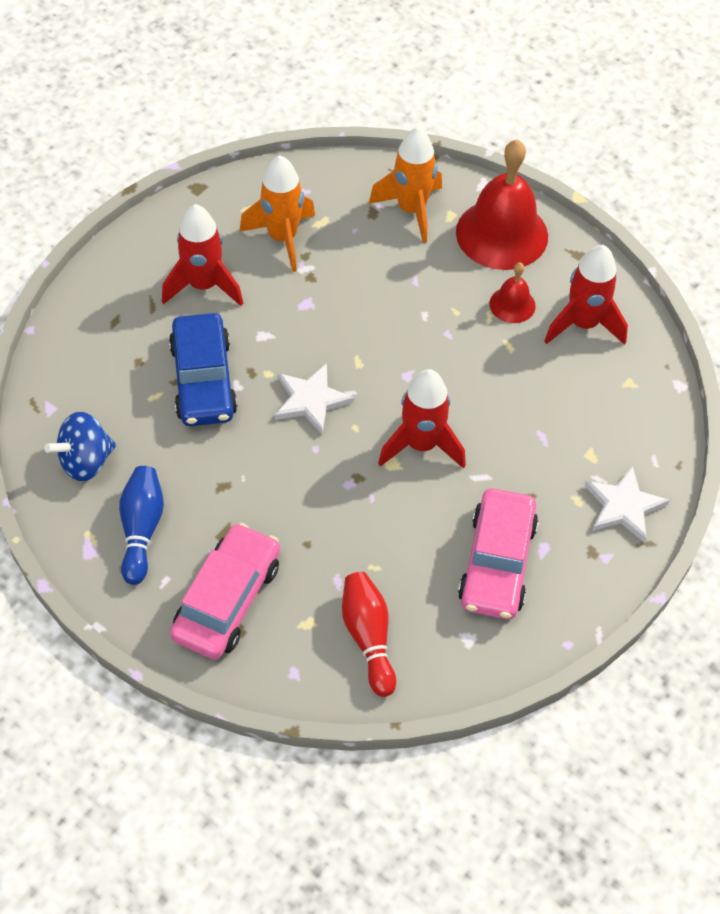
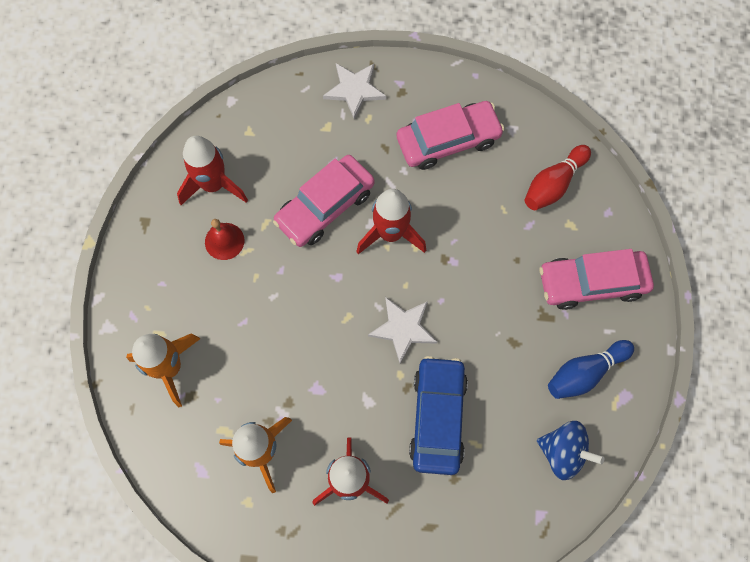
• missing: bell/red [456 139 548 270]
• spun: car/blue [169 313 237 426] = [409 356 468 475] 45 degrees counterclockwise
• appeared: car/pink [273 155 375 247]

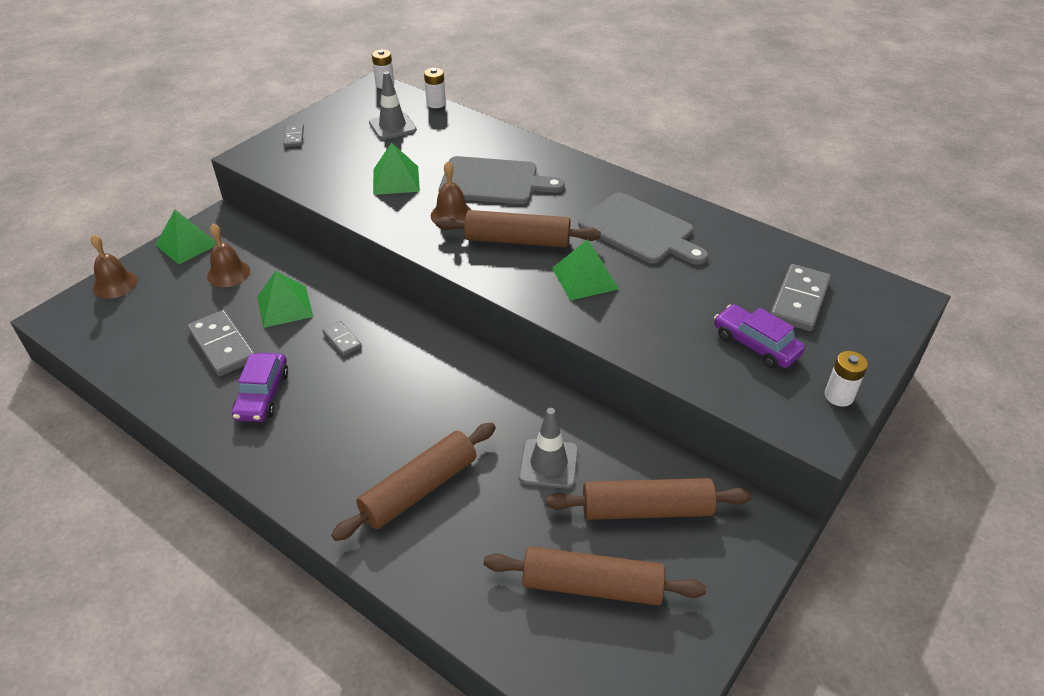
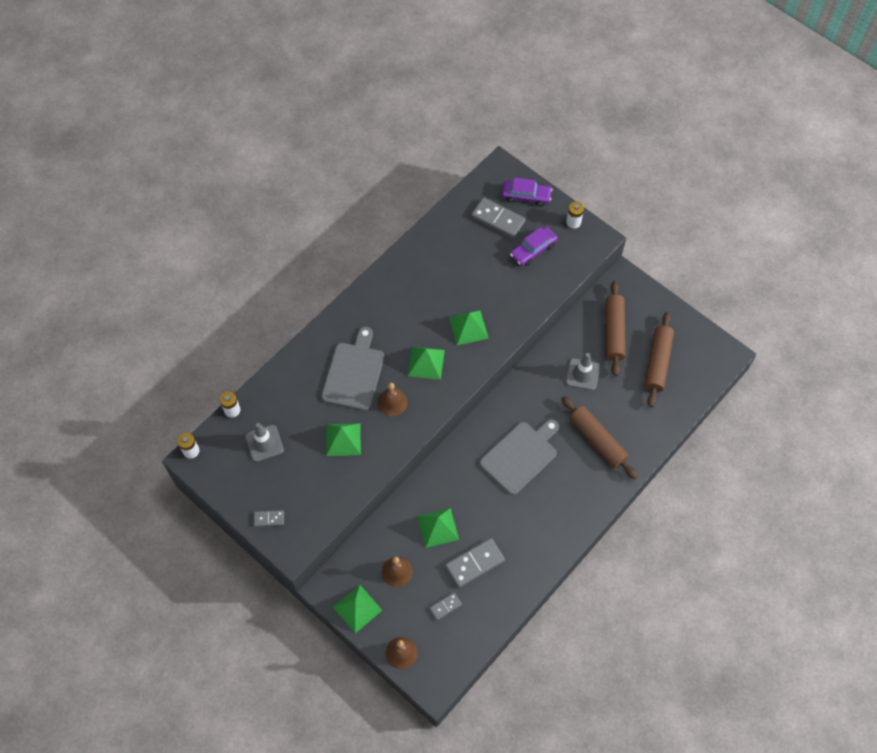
• relocated: cutting board/grey [578 192 708 265] to [479 419 559 495]
• exchanged: rolling pin/brown [436 210 601 248] to pyramid/green [408 347 445 380]
• relocated: domino/grey [322 321 362 356] to [429 592 462 620]
• relocated: car/purple [232 353 288 422] to [502 177 553 206]

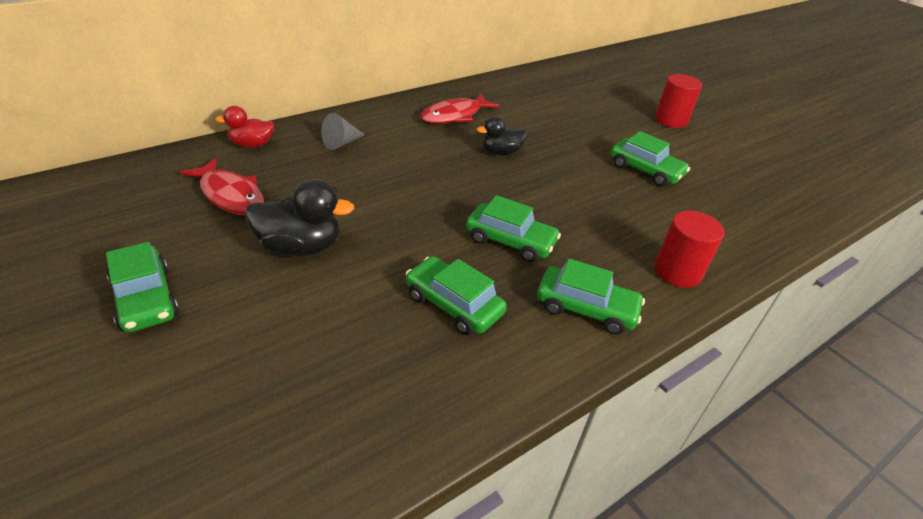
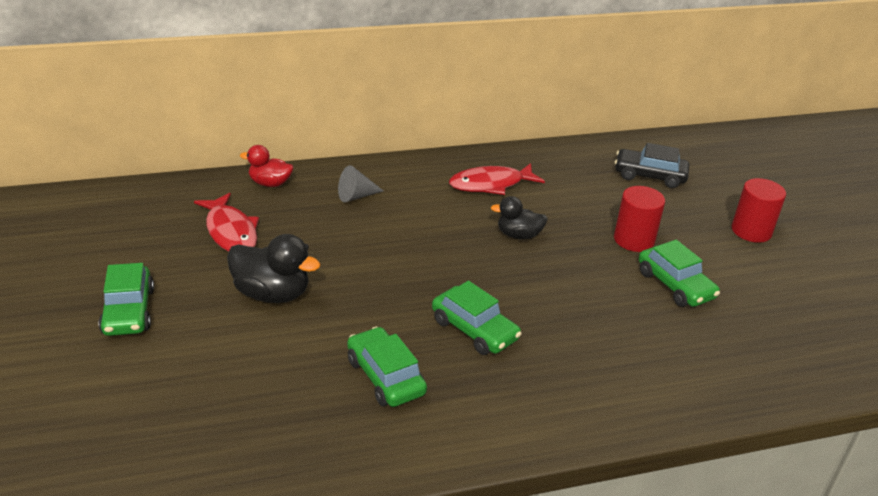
• relocated: cylinder/red [655 211 724 288] to [614 186 665 252]
• missing: car/green [537 259 645 335]
• appeared: car/black [615 143 689 188]

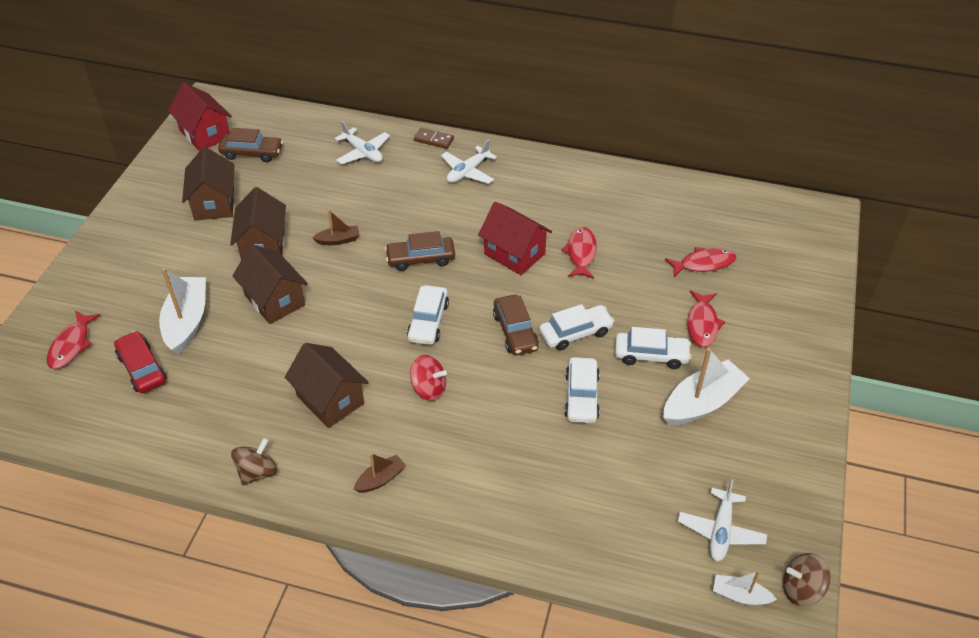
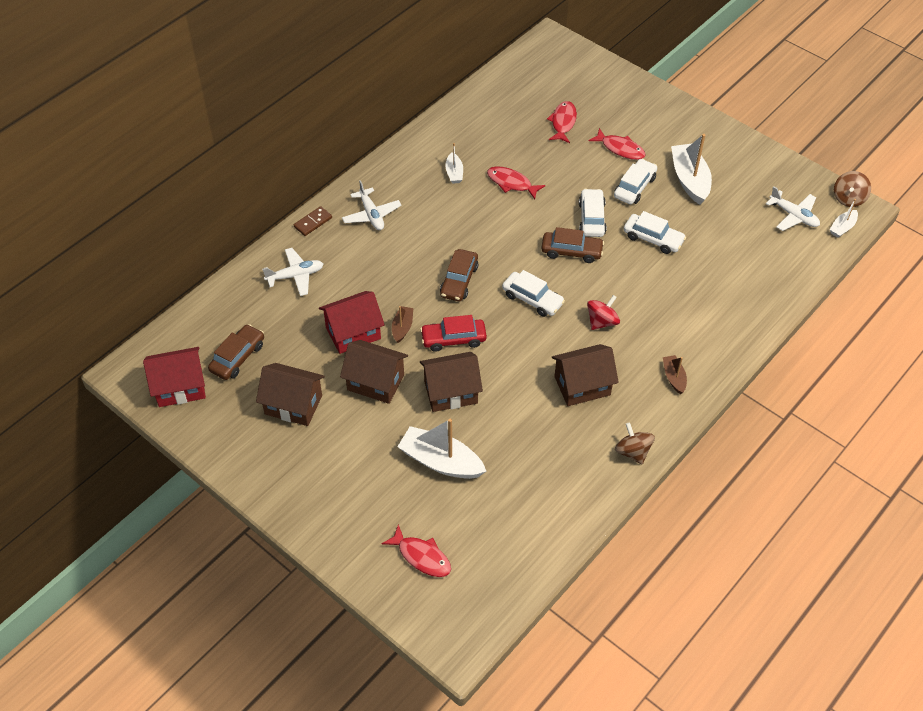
• relocated: house/red [478 202 552 275] to [319 291 385 354]
• relocated: car/red [114 331 166 393] to [420 315 487 352]
• appeared: boat/white [445 143 463 184]

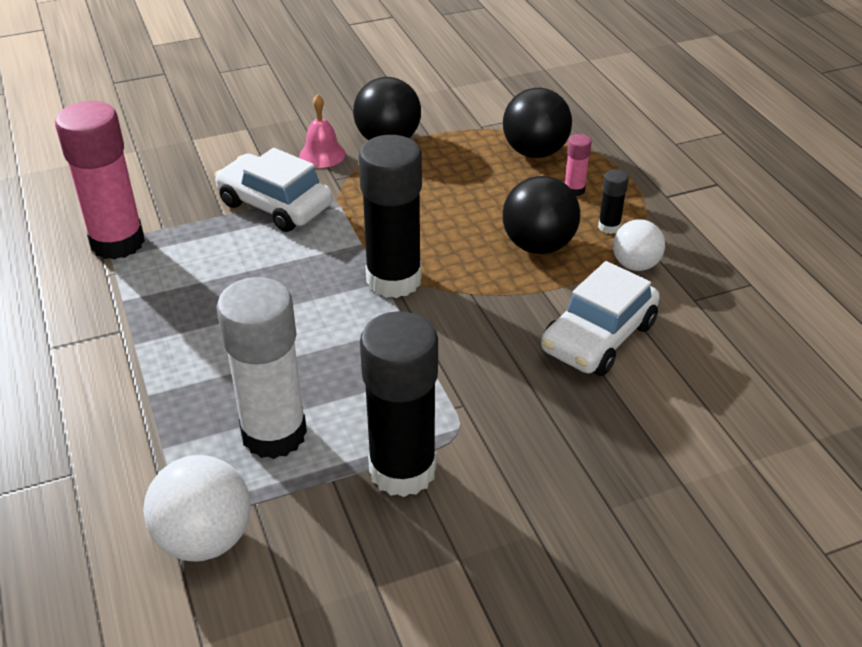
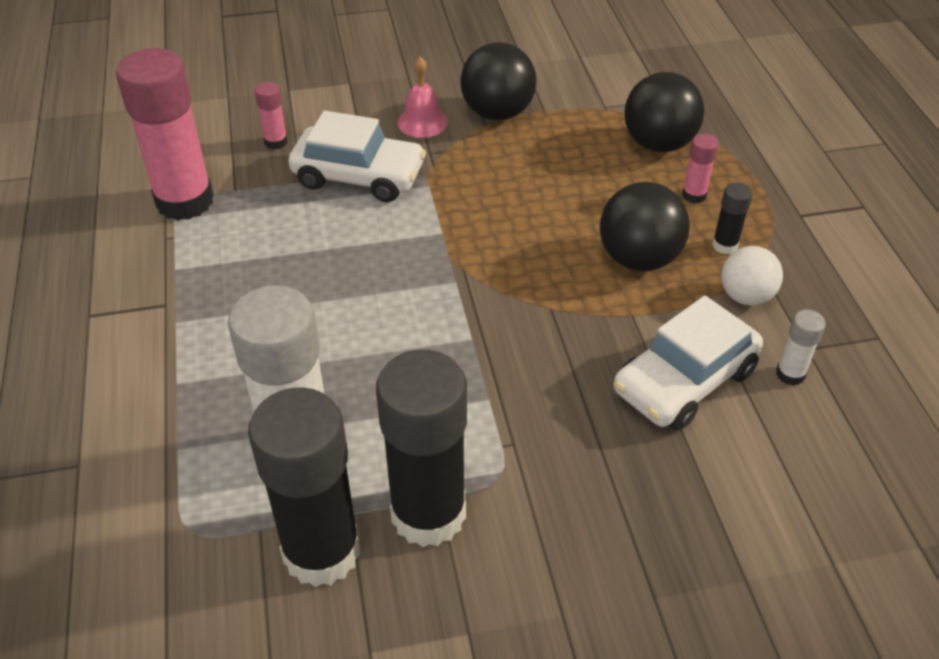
• relocated: glue stick/black [359 135 422 298] to [248 387 360 587]
• spun: car/white [215 148 332 232] = [288 111 426 202] 150 degrees clockwise
• missing: ball/white [143 455 251 562]
• appeared: glue stick/pink [255 82 288 149]
• appeared: glue stick/white [776 309 826 386]

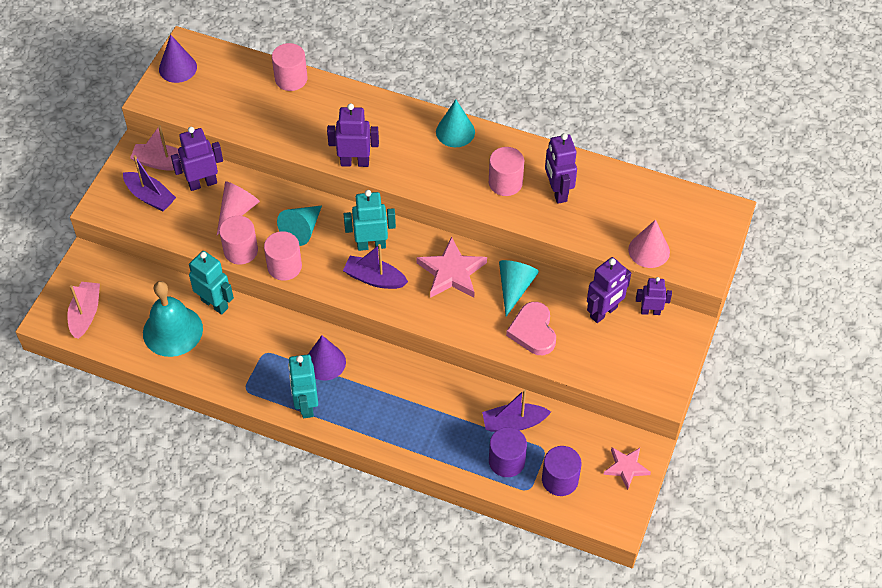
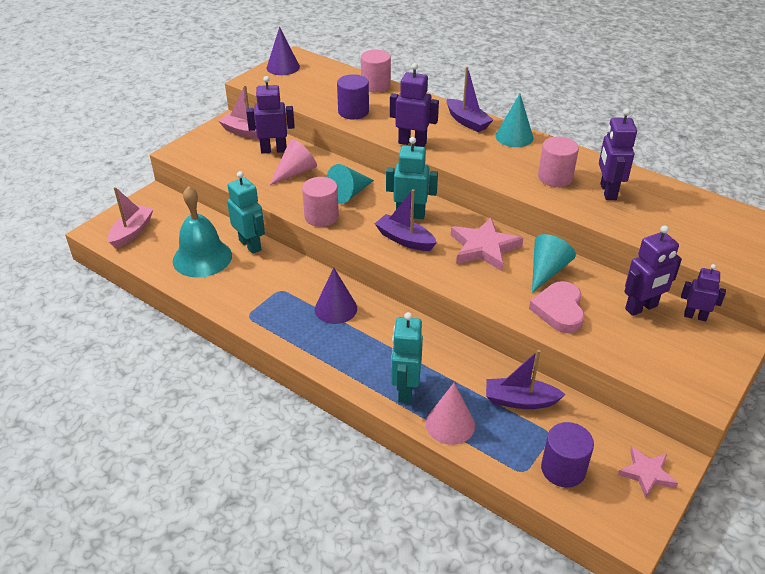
• relocated: boat/purple [123 155 176 211] to [447 67 494 132]
• missing: cylinder/pink [219 216 258 265]
• relocated: cone/pink [628 220 670 268] to [426 383 475 445]
• relocated: robot/turquoise [288 354 318 418] to [391 312 423 403]
• relocated: cylinder/purple [489 427 527 477] to [337 74 369 119]

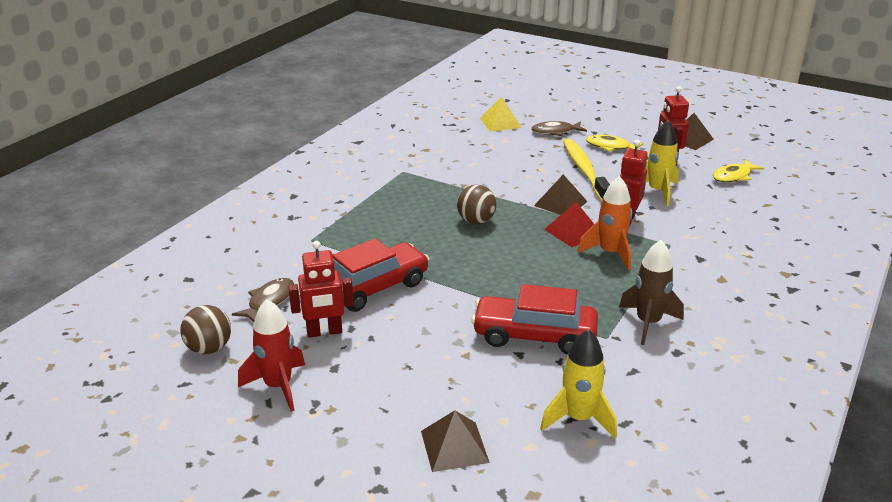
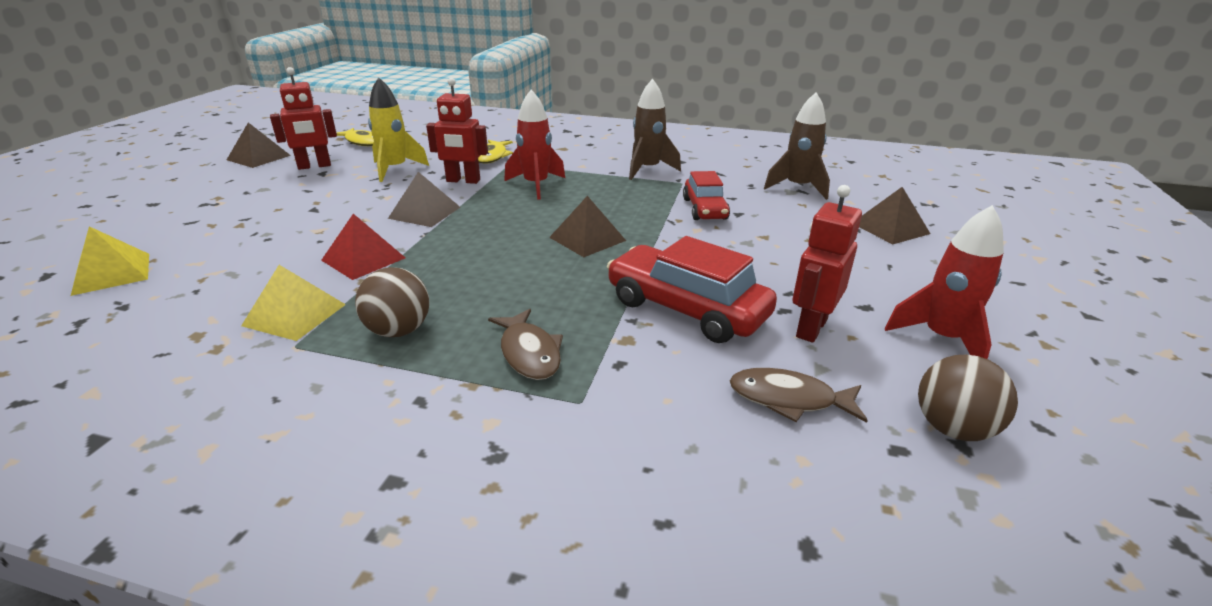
• relocated: fish/brown [531 121 587 136] to [488 309 563 380]
• relocated: fish/yellow [586 135 644 152] to [478 140 513 164]
• missing: toothbrush/yellow [563 139 610 201]
• colour: rocket/orange [577 176 632 270] to rocket/red [504 90 565 200]
• relocated: ball/brown [457 185 496 224] to [355 267 429 337]
• relocated: pyramid/red [544 202 594 247] to [321 214 405 280]
• spun: robot/red [288 241 354 338] = [793 185 862 342] 120 degrees counterclockwise
• size: car/red [471 284 598 355] = [683 171 730 220] x0.64
• colour: rocket/yellow [540 329 617 438] to rocket/brown [764 93 830 200]
• appeared: pyramid/brown [549 196 626 257]
• appeared: pyramid/yellow [241 265 346 341]

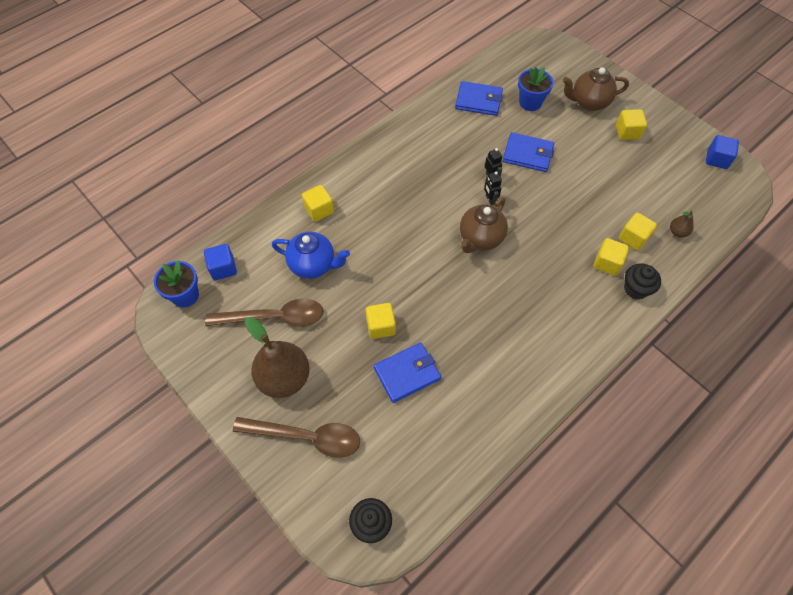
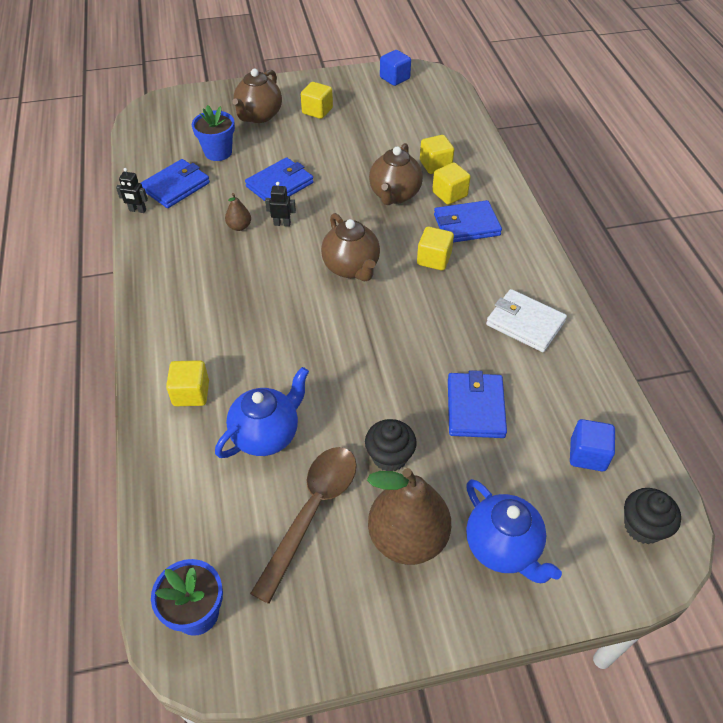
• relocated: robot/black [484 171 502 205] to [116 168 148 213]
• relocated: pear/brown [670 210 694 238] to [225 193 251 231]
• relocated: cube/blue [204 244 237 280] to [570 419 615 471]
• relocated: cupcake/black [624 263 661 299] to [365 419 417 471]
• relocated: cube/yellow [366 303 396 339] to [417 227 454 270]
• exchanged: spoon/brown [233 417 360 458] to teapot/blue [466 479 562 583]
• appeared: teapot/brown [369 143 423 205]
• appeared: wallet/blue [434 200 502 243]
• appeared: wallet/white [486 289 567 352]

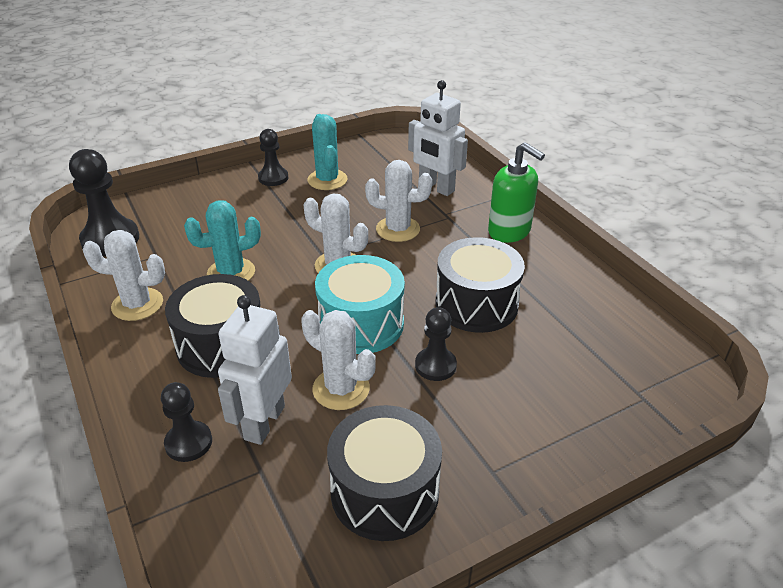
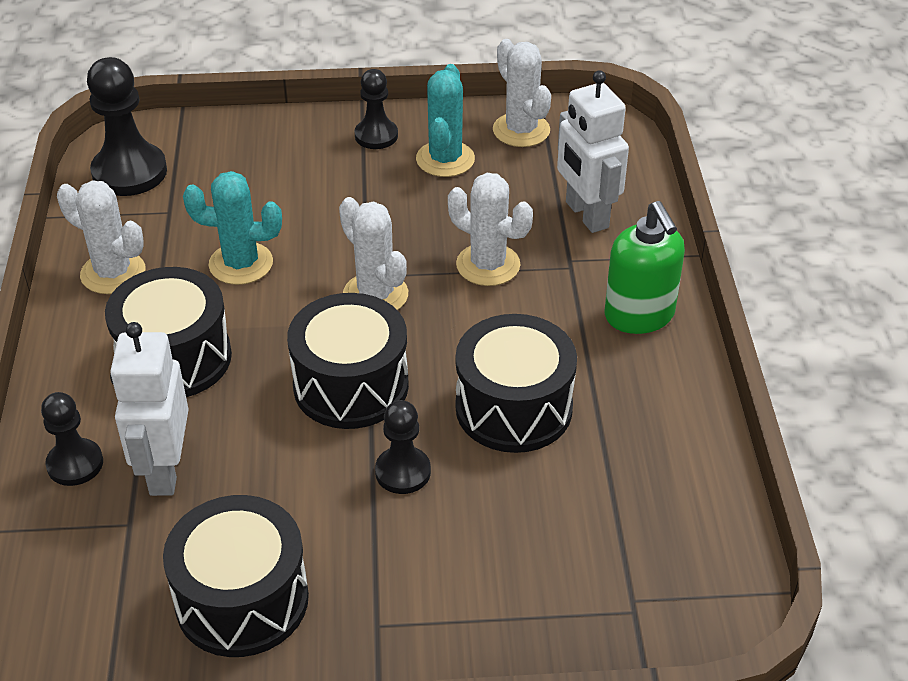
• colour: drum/turquoise [315 255 405 354] to drum/black [287 293 409 429]
• spun: robot/white [218 295 292 445] = [110 322 189 496] 45 degrees counterclockwise
• relocated: cactus/white [301 310 376 410] to [493 39 551 147]

